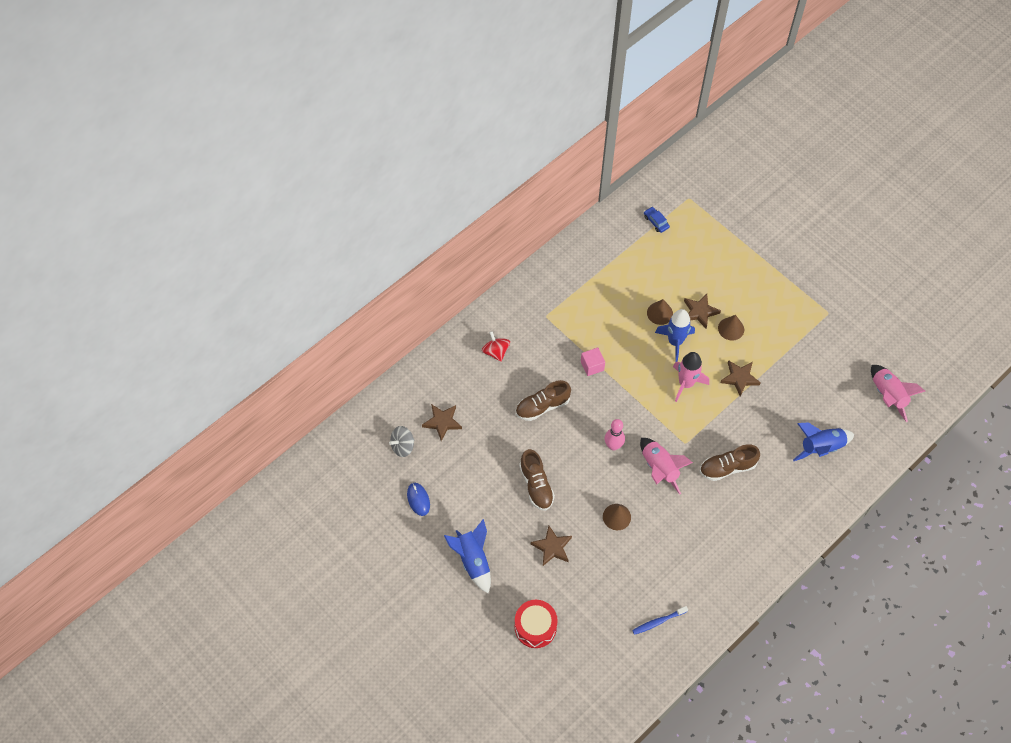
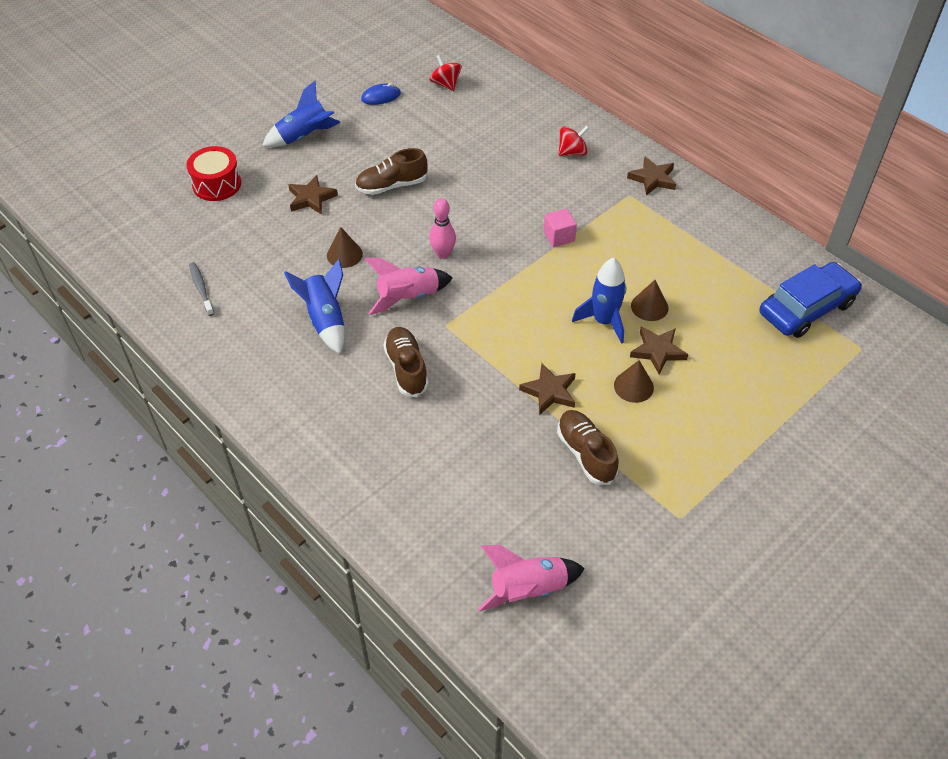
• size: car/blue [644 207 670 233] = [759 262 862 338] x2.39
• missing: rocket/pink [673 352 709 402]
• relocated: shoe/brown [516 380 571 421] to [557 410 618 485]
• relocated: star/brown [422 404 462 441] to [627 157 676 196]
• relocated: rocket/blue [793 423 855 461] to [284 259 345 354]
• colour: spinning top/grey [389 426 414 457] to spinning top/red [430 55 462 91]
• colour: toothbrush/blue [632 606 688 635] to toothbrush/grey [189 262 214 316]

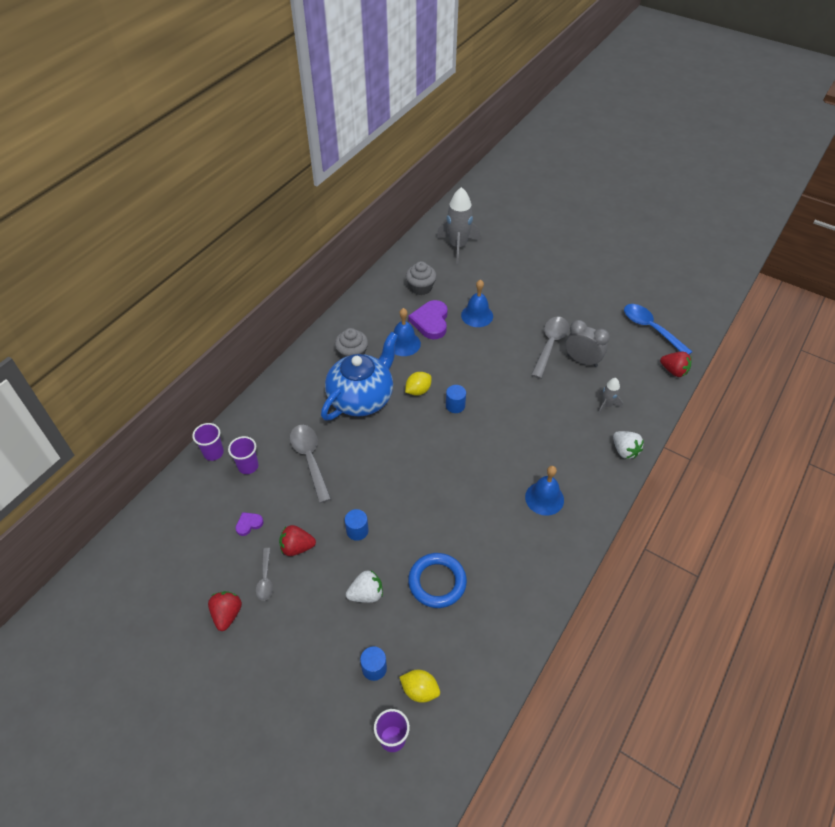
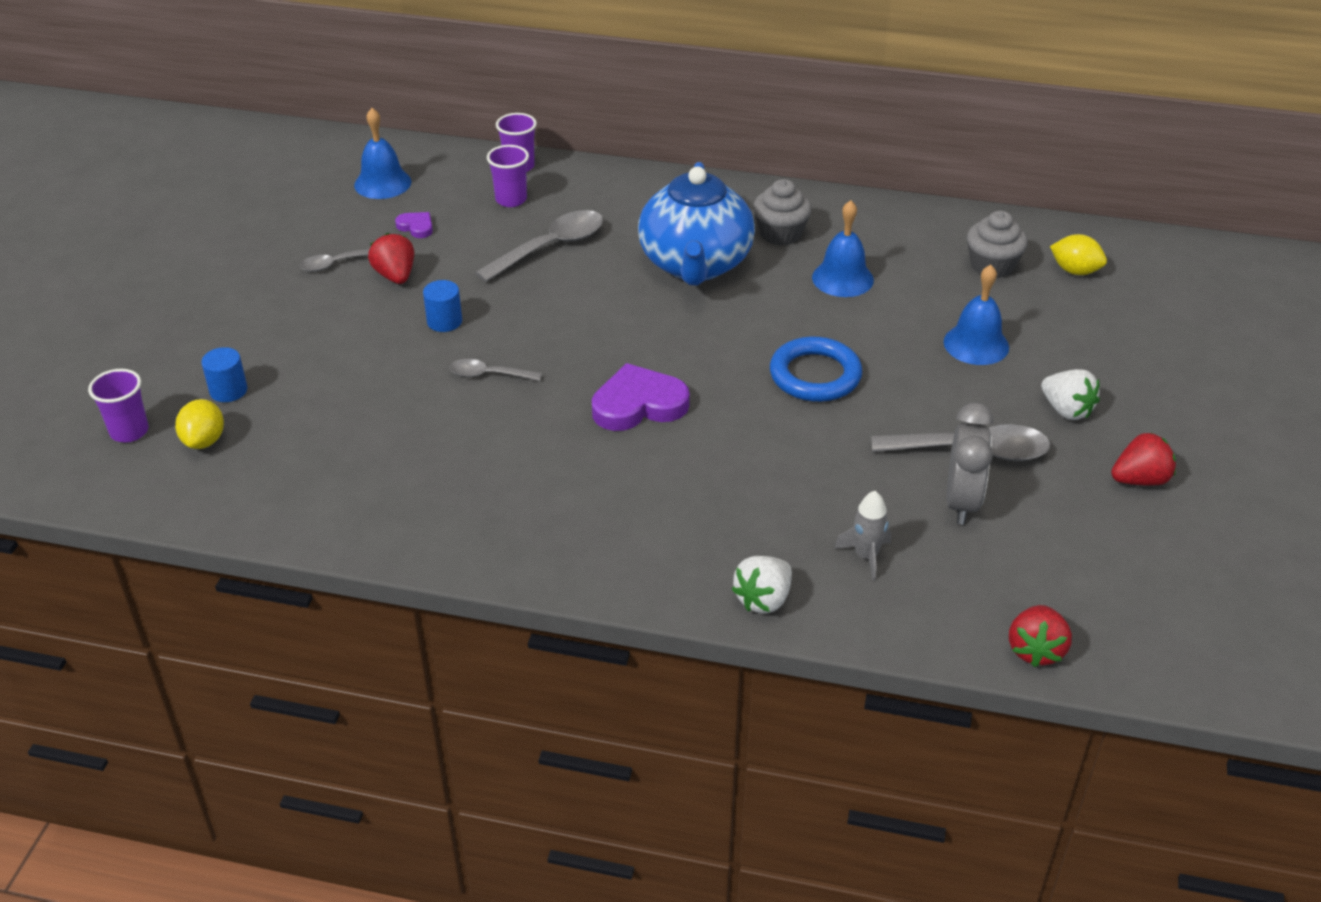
• missing: rocket/grey [437 187 481 263]
• relocated: heart/purple [409 300 448 339] to [592 363 690 431]
• missing: spoon/blue [624 304 692 355]
• spun: teapot/blue [321 332 398 421] = [638 162 755 285] 75 degrees clockwise
• relocated: lemon/yellow [405 372 432 396] to [1050 234 1107 275]
• missing: cylinder/blue [446 385 466 413]
• relocated: bell/blue [525 466 564 516] to [354 108 411 199]
• relocated: ring/blue [408 553 467 608] to [770 336 862 402]
• relocated: strawberry/white [346 570 383 603] to [1041 369 1100 420]
• relocated: strawberry/red [208 591 242 631] to [1111 433 1176 485]
• appeared: spoon/grey [450 359 542 381]

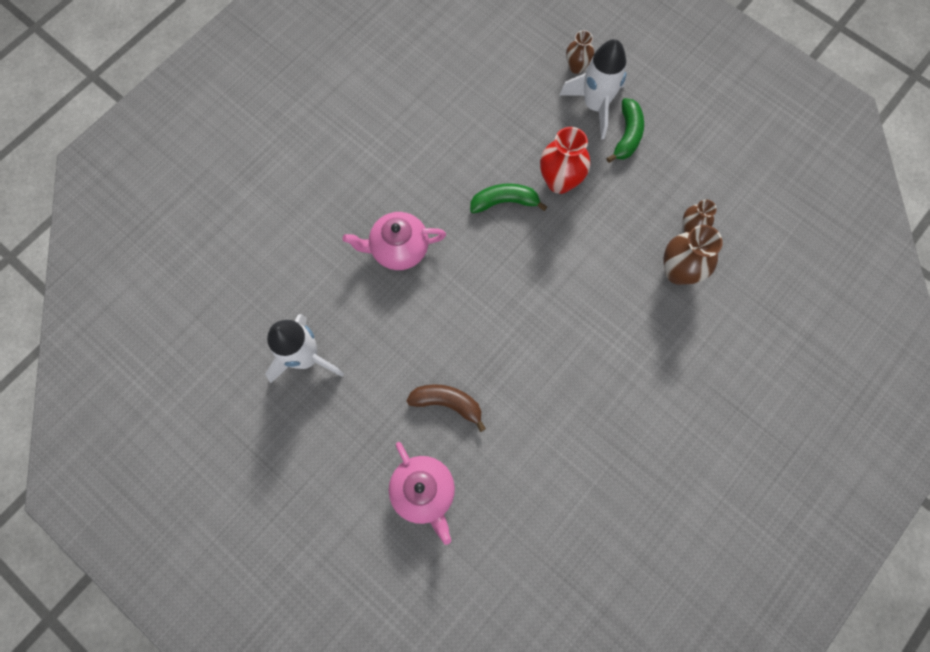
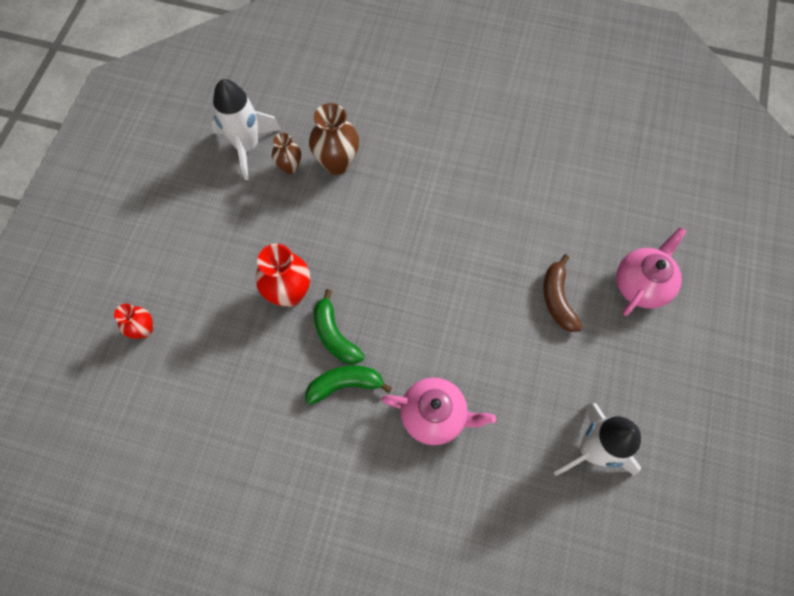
• colour: vase/brown [566 30 594 74] to vase/red [114 304 153 339]
• relocated: rocket/white [559 39 627 139] to [211 79 281 180]
• relocated: banana/green [606 98 644 163] to [305 365 392 405]
• spun: teapot/pink [343 212 446 270] = [381 377 496 445] 45 degrees counterclockwise

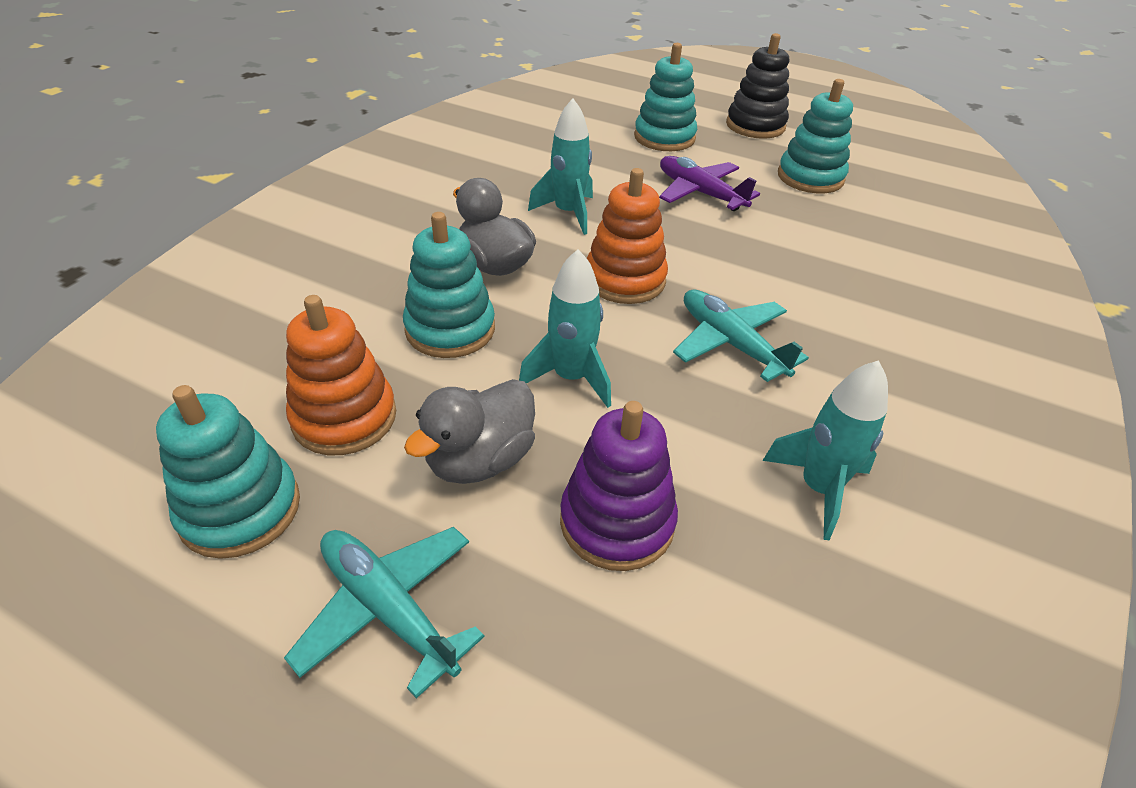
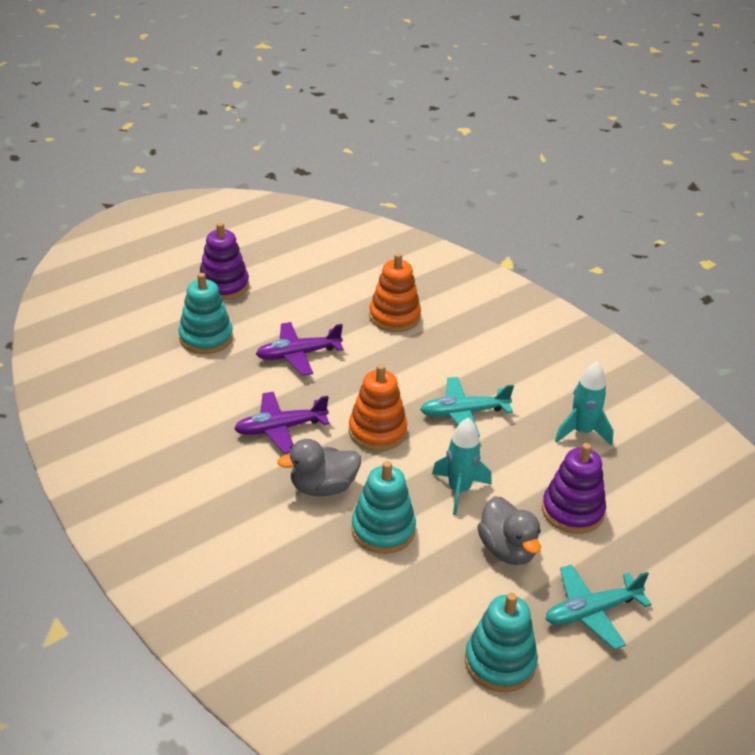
• colour: stacking toy/black [726 33 789 139] to stacking toy/purple [199 222 249 300]
• missing: stacking toy/turquoise [778 79 853 193]
• exchanged: rocket/turquoise [528 98 593 235] to plane/purple [234 392 330 454]
• relocated: stacking toy/orange [286 295 396 455] to [369 253 421 332]

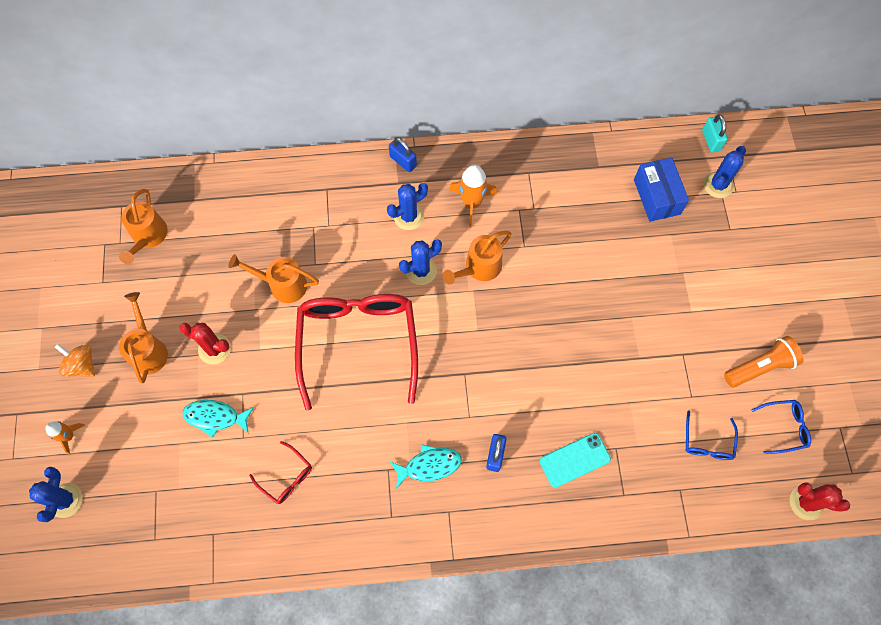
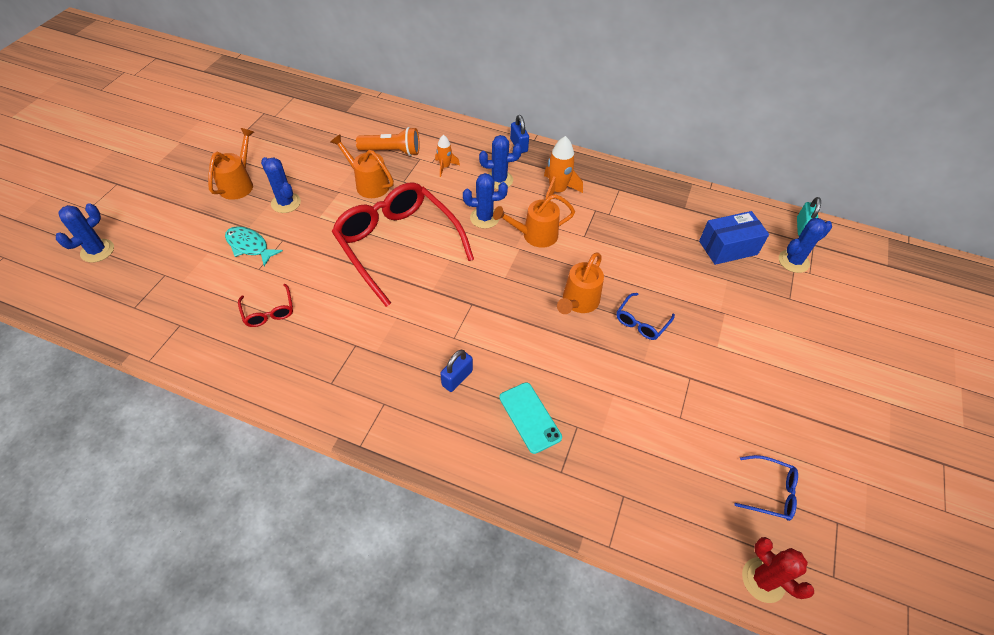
• spun: box/blue [634 158 689 222] = [699 211 769 265] 60 degrees clockwise
• relocated: watering can/orange [119 189 168 264] to [557 252 604 314]
• spun: glasses/red [295 294 418 411] = [331 182 474 307] 60 degrees counterclockwise
• colour: cactus/red [179 323 231 365] to cactus/blue [261 157 301 213]
• relocated: flashlight/orange [724 336 804 387] to [356 127 420 156]
• missing: spinning top/orange [55 344 95 377]
• relocated: glasses/blue [685 410 738 460] to [616 293 675 340]
• relocated: rocket/orange [45 421 85 455] to [435 135 460 177]
• spun: phone/turquoise [539 433 611 488] = [499 382 562 454] 60 degrees clockwise
• missing: fish/turquoise [390 445 462 489]

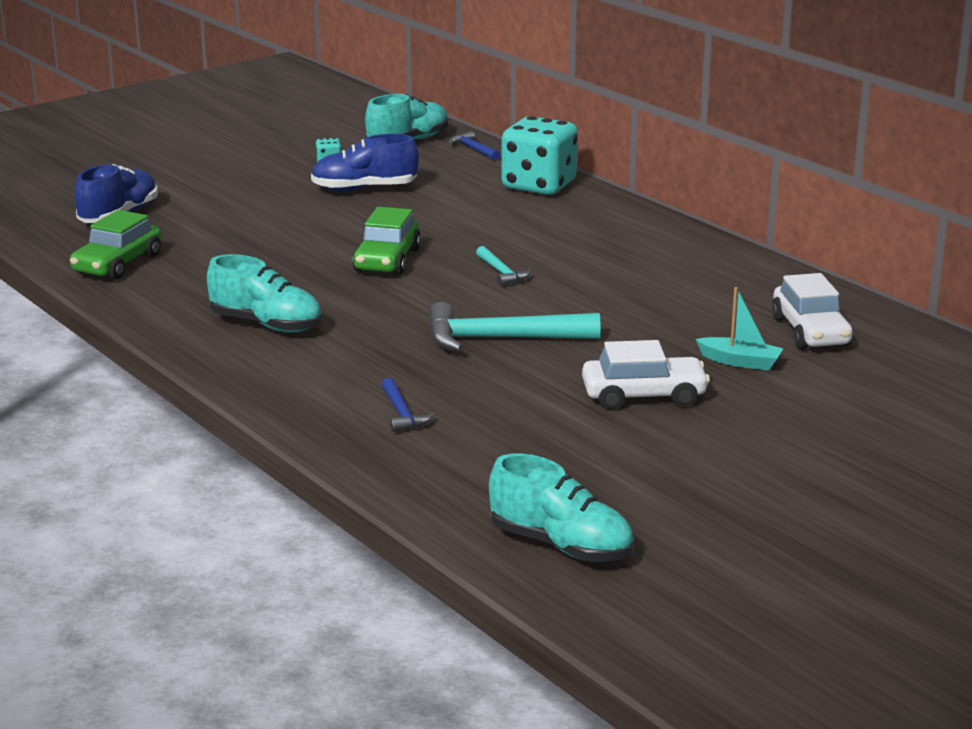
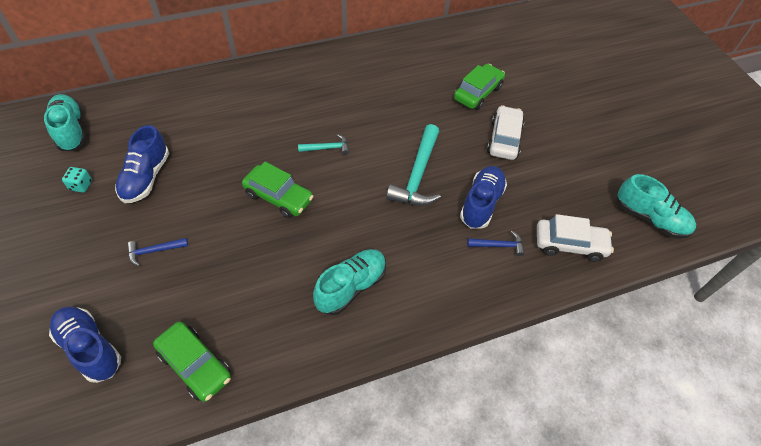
• missing: dice/turquoise [501 116 578 195]
• relocated: hammer/blue [448 131 500 160] to [127 238 188 266]
• relocated: car/white [772 273 853 349] to [537 214 614 262]
• exchanged: boat/turquoise [696 287 783 370] to car/green [454 64 505 110]
• spun: shoe/turquoise [489 453 634 562] = [617 174 696 239] 75 degrees clockwise
• appeared: shoe/blue [460 166 507 229]

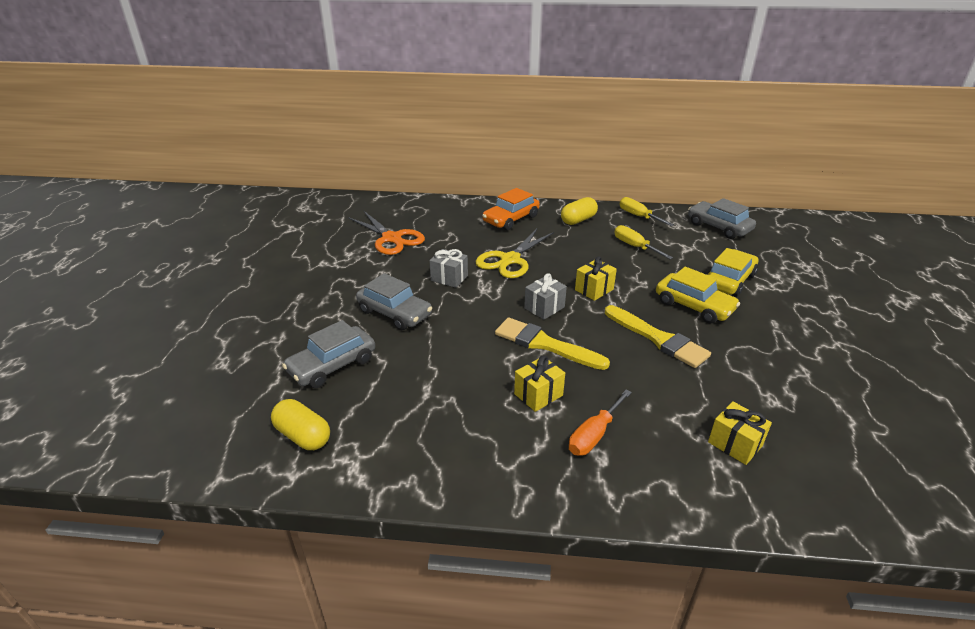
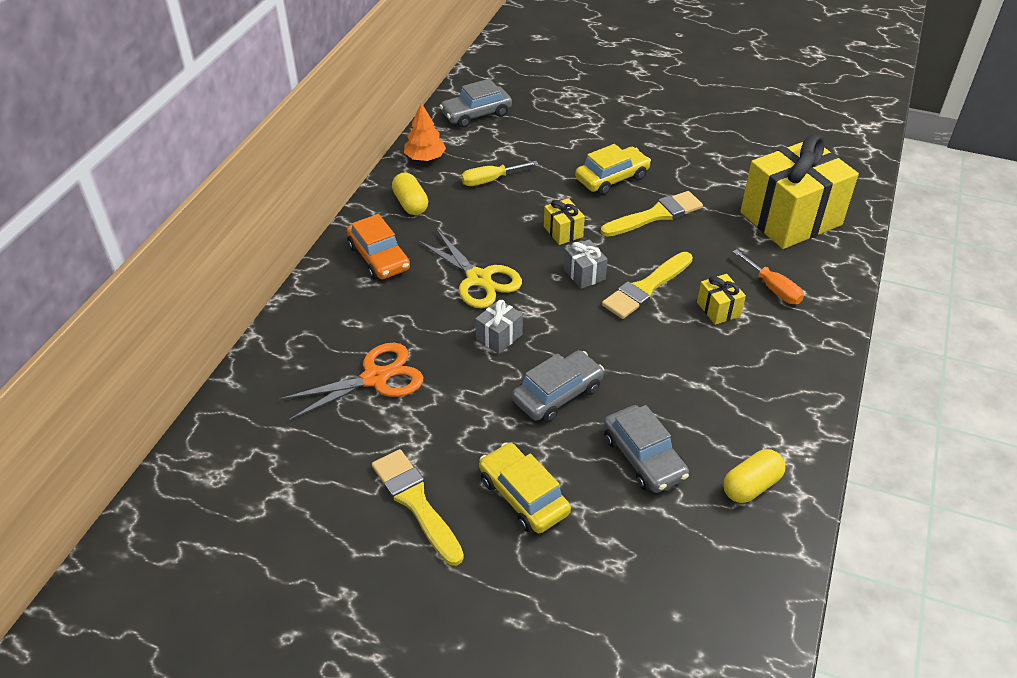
• exchanged: screwdriver/yellow [619 197 674 226] to tree/orange [404 103 446 161]
• relocated: car/yellow [706 248 759 297] to [479 442 571 533]
• size: gift/yellow [708 401 772 465] = [740 134 859 249] x2.42
• appeared: brush/yellow [372 449 464 566]

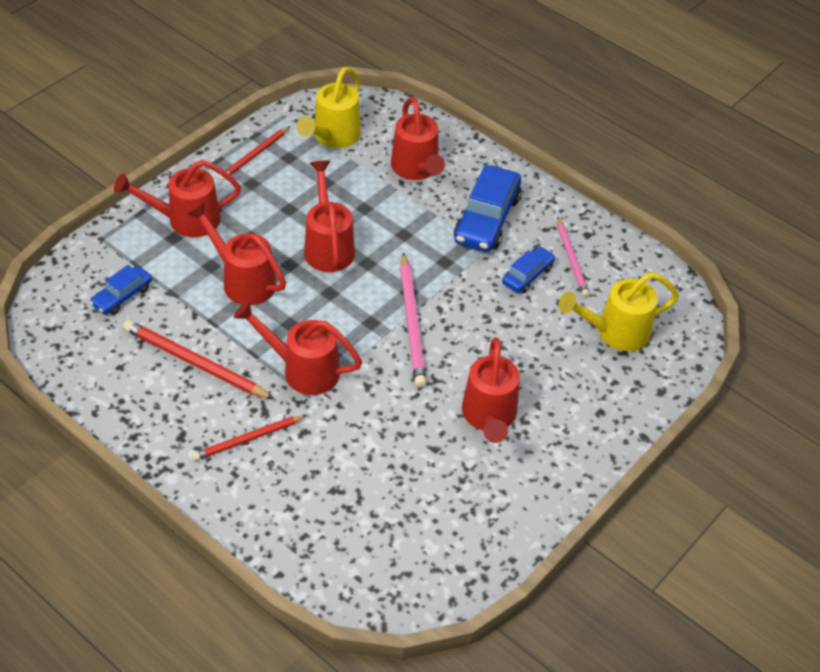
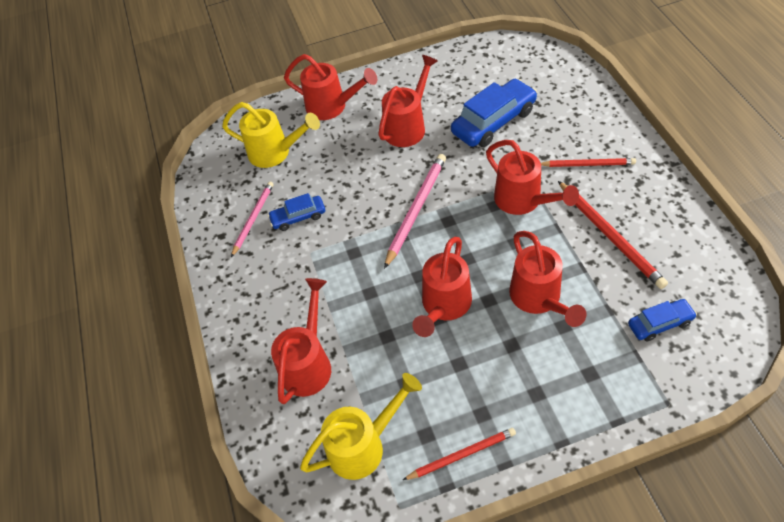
• relocated: watering can/red [114 160 241 237] to [284 54 377 120]
• relocated: car/blue [454 165 521 252] to [451 79 537 147]

